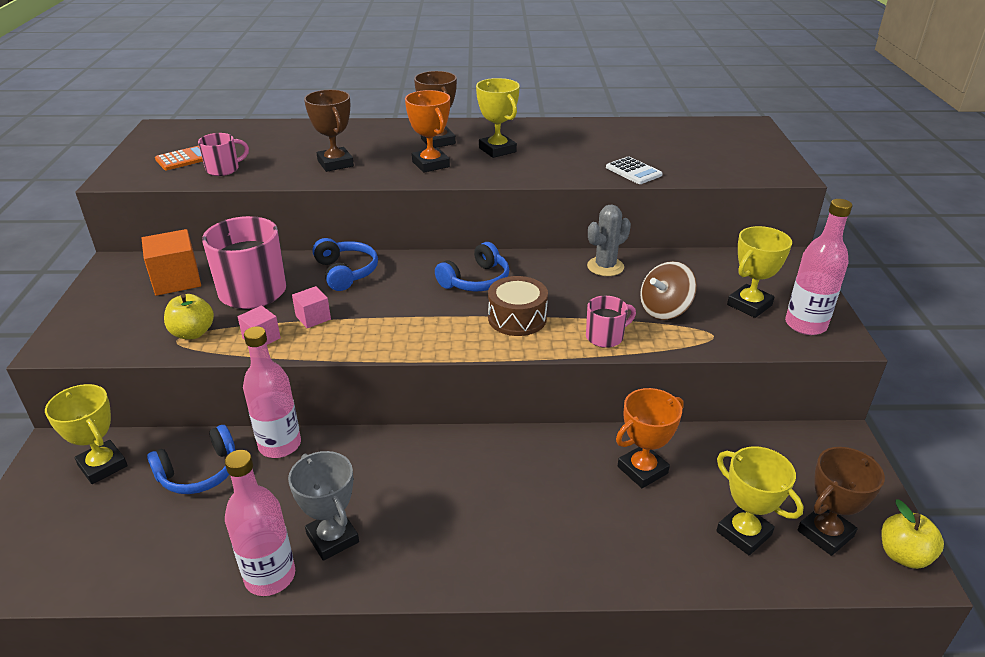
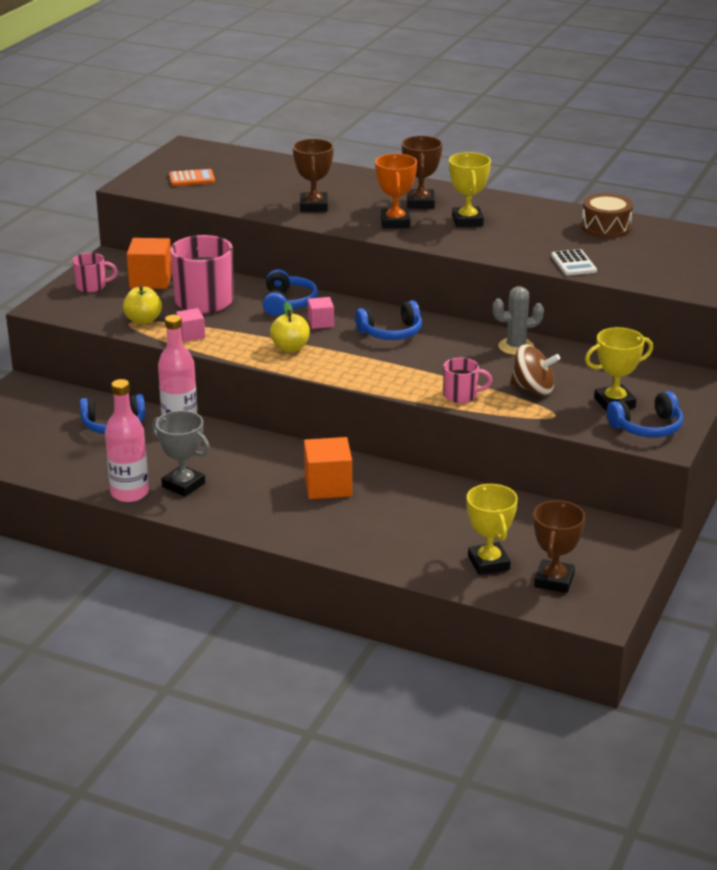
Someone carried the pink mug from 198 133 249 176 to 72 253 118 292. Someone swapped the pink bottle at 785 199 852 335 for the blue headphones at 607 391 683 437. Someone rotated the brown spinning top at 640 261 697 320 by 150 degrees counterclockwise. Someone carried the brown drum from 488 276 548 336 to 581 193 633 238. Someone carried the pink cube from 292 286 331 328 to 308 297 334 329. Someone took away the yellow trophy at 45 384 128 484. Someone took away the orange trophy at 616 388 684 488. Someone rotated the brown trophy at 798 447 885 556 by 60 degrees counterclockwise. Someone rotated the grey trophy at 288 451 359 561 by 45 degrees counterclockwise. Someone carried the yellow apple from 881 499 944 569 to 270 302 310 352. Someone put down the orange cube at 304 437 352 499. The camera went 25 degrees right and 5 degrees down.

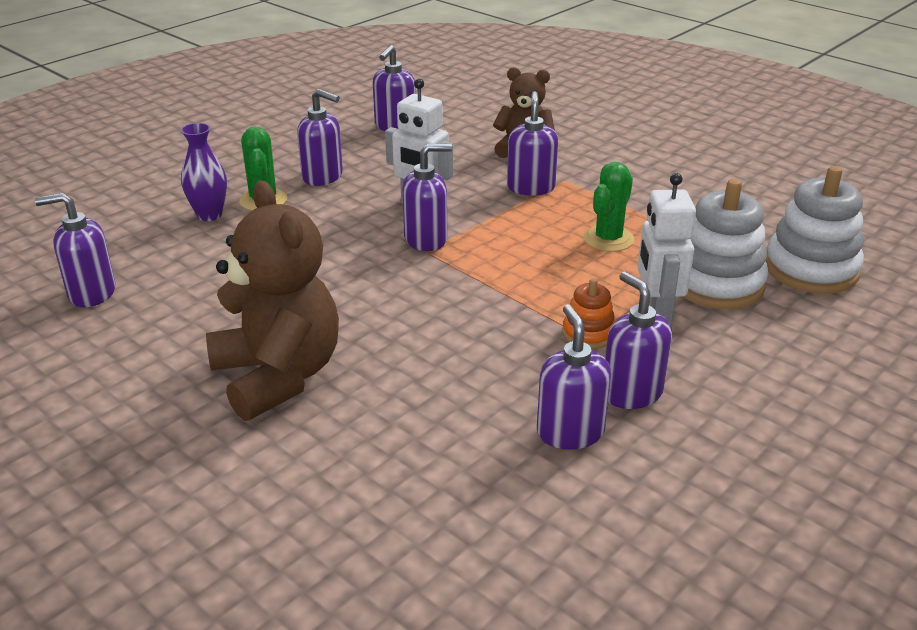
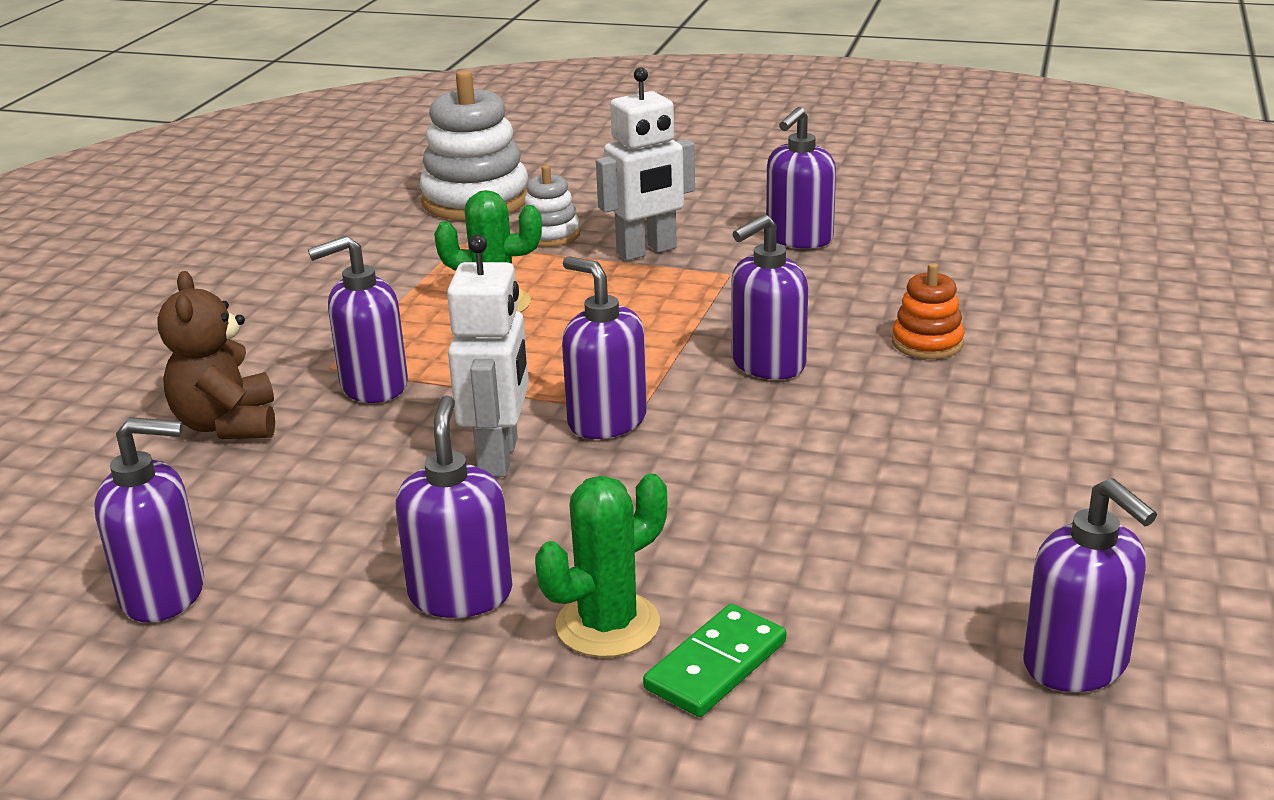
Someone swapped the purple vase at 181 123 227 221 for the green domino at 643 604 786 717. Someone scaled the white stacking toy at 683 179 768 309 by 0.52. Someone took away the brown teddy bear at 206 180 339 421. Someone carried the orange stacking toy from 562 278 615 349 to 892 263 965 359. Someone carried the purple soap dispenser from 537 304 611 449 to 731 214 808 380. The camera went 115 degrees left and 5 degrees down.

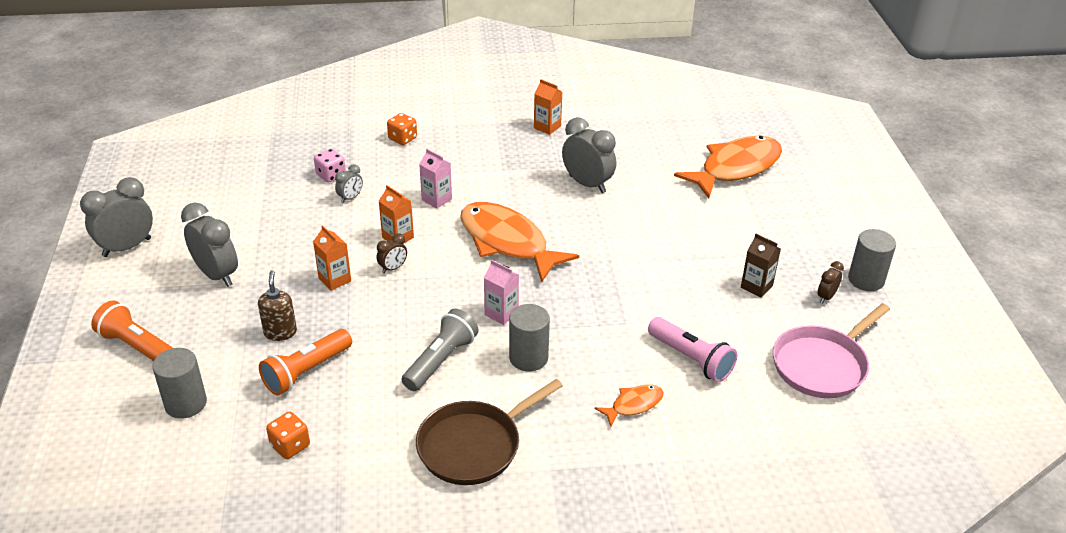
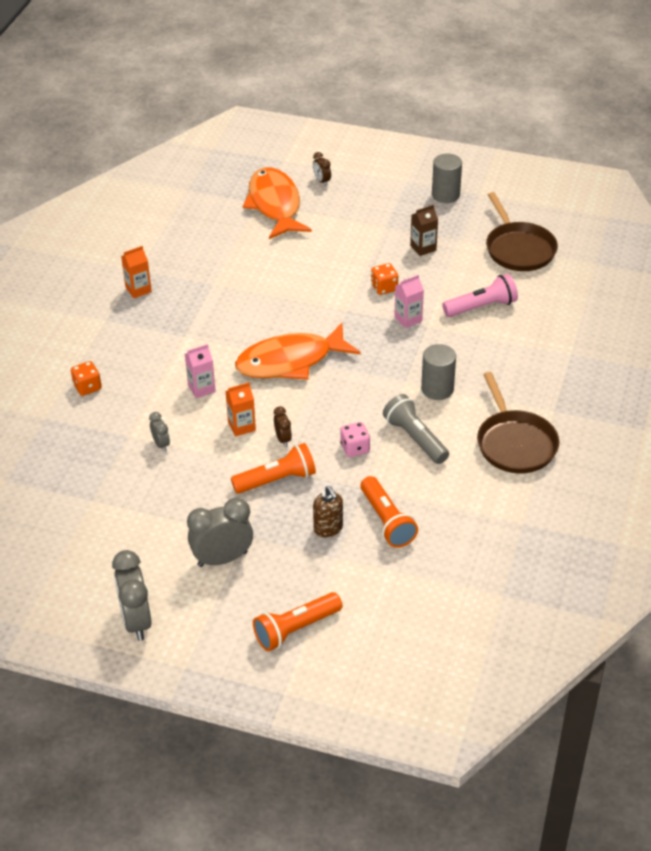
Someone took away the grey clock at 562 117 616 193. Someone carried the pink dice from 314 148 346 183 to 340 422 370 457. Someone swapped the orange carton at 313 225 351 291 for the orange flashlight at 231 443 316 494. Someone carried the pink carton from 484 260 519 325 to 394 275 424 328. Someone carried the brown clock from 818 261 844 304 to 313 152 331 186. Someone rotated the brown soap dispenser at 258 270 297 341 by 135 degrees counterclockwise. Someone repainted the pink pan at 773 303 890 398, which became the brown pan at 486 192 558 271. Someone took away the grey cylinder at 152 348 207 418. Someone took away the orange fish at 595 384 664 426. Someone carried the orange dice from 266 411 310 459 to 371 263 398 295. The camera went 65 degrees left and 5 degrees up.

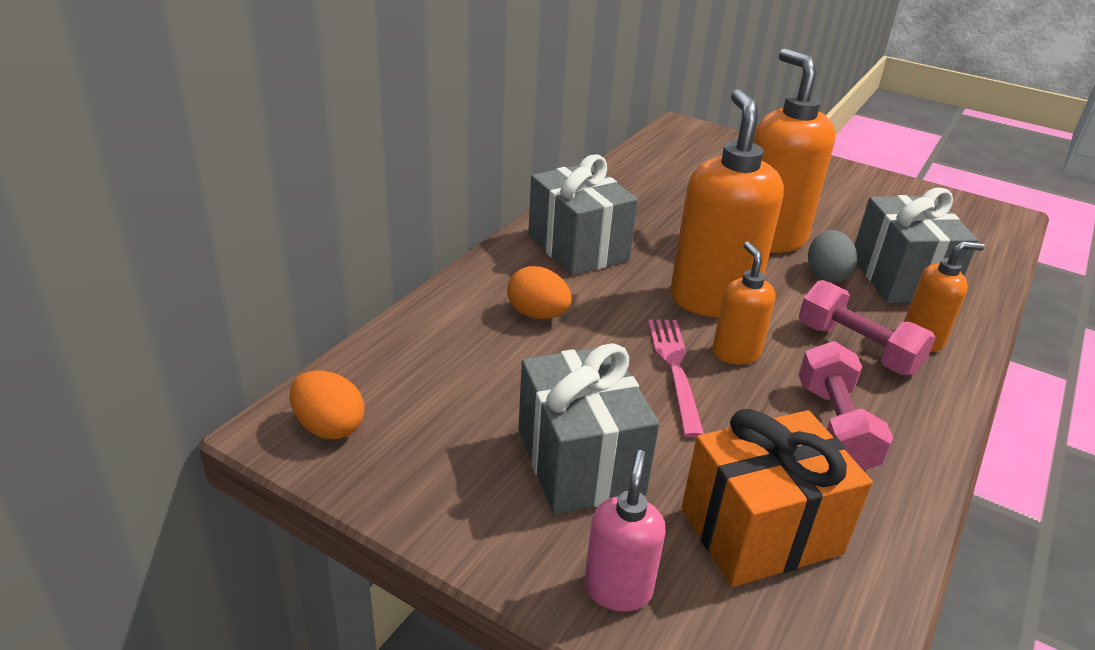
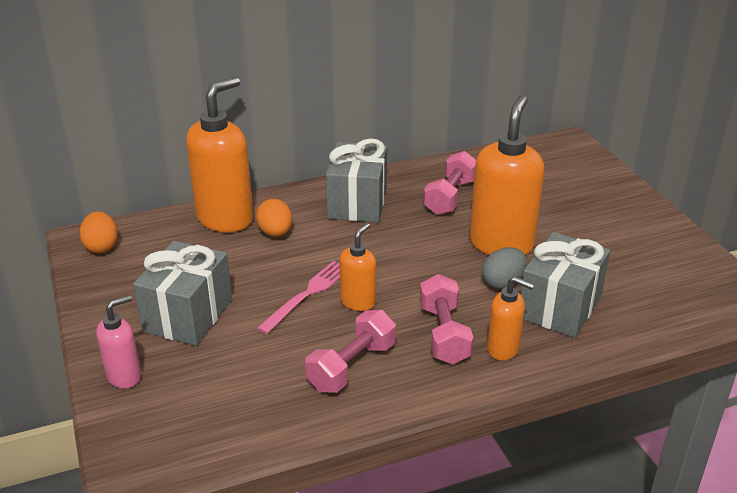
Someone carried the orange soap dispenser from 670 89 784 317 to 186 77 253 232. Someone took away the orange gift at 682 409 873 587. Someone put down the pink dumbbell at 424 151 476 215. The camera went 40 degrees right and 0 degrees up.

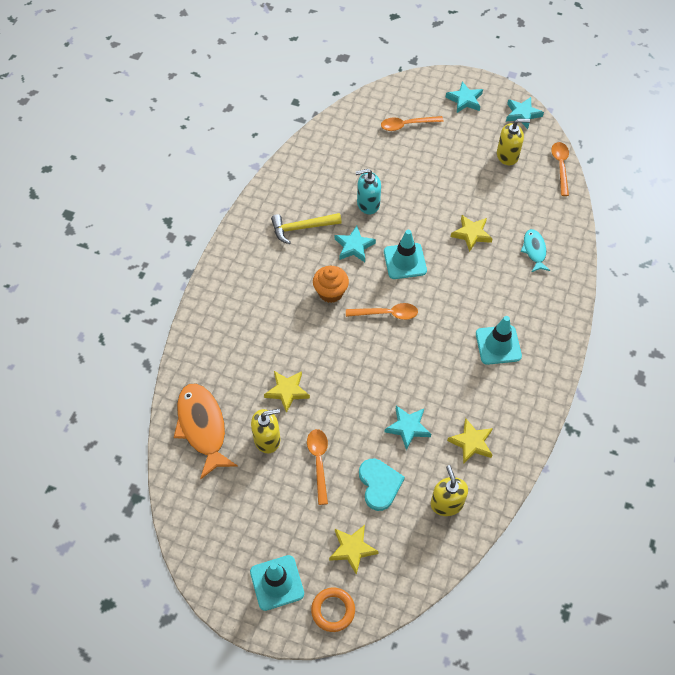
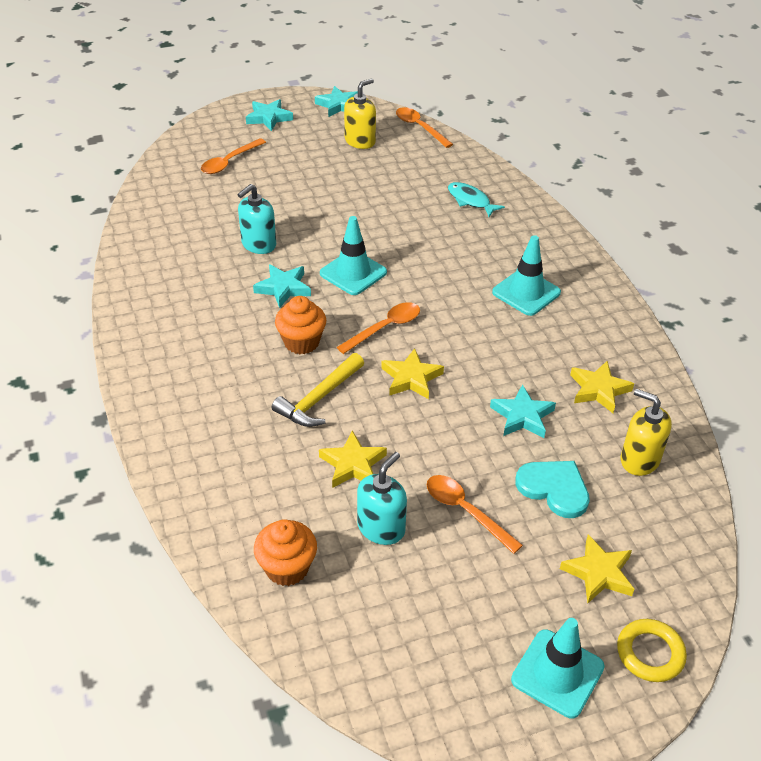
Someone carried the yellow hammer from 271 213 342 244 to 272 353 364 427. Someone carried the yellow star from 451 215 493 252 to 381 348 444 399. Someone swapped the orange fish at 174 383 238 480 for the orange cupcake at 254 519 317 586. Someone repainted the yellow soap dispenser at 251 409 280 453, which became the turquoise soap dispenser at 357 452 407 545. Someone repainted the orange ring at 311 588 355 632, which became the yellow ring at 617 619 687 682. The camera went 40 degrees left and 15 degrees down.

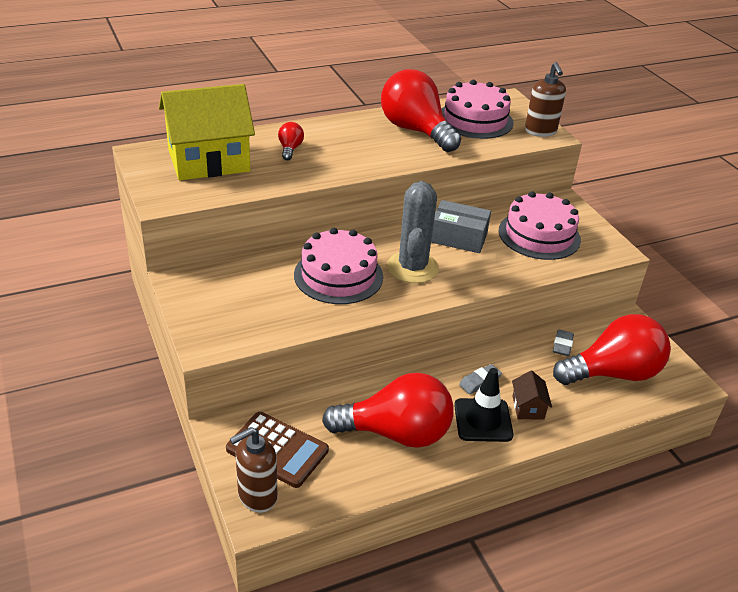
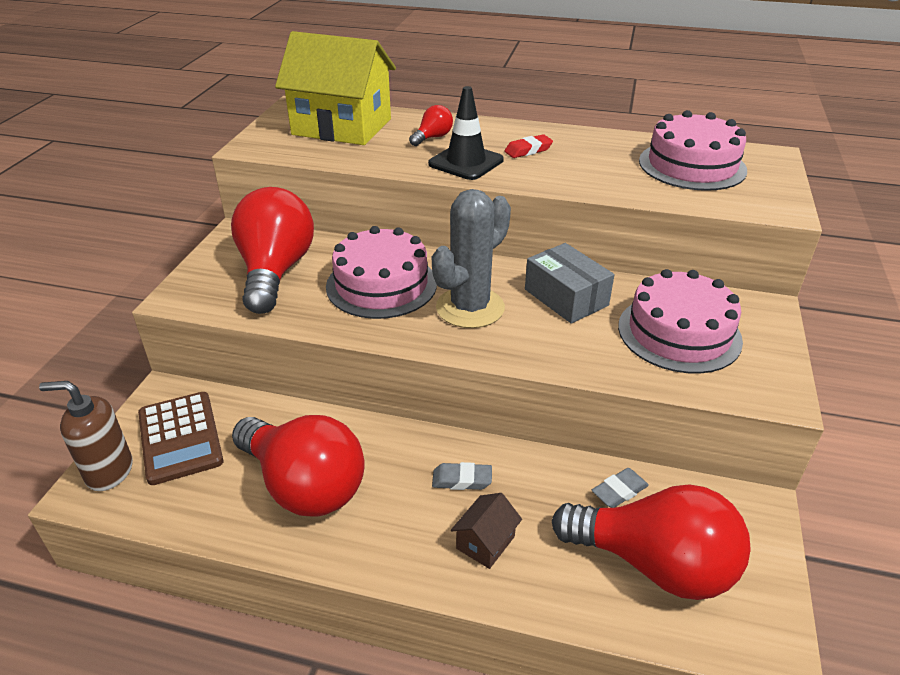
Someone took away the brown soap dispenser at 525 62 566 137. Someone carried the red light bulb from 381 69 461 152 to 231 187 314 314. Someone carried the black traffic cone from 454 368 514 442 to 428 86 504 180. Someone put down the red eraser at 504 134 553 158. The camera went 40 degrees right and 0 degrees up.

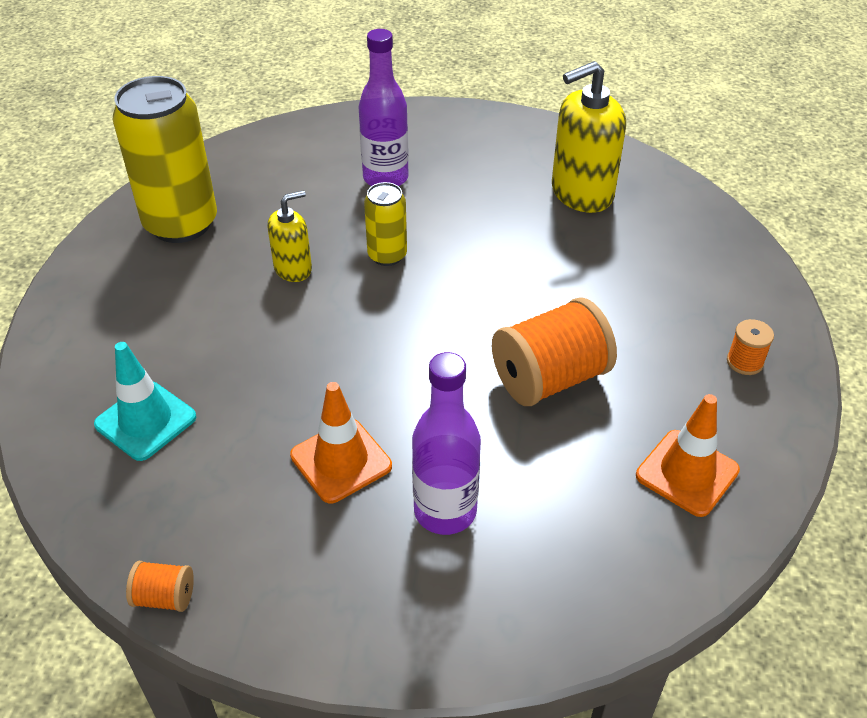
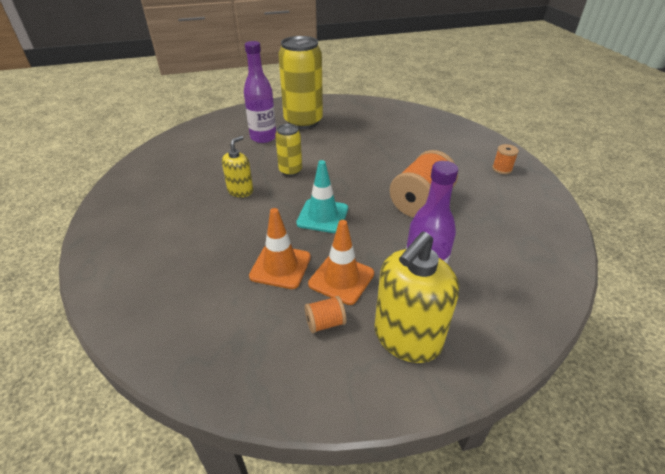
Someone carried the yellow soap dispenser from 552 61 626 213 to 375 232 459 363. Someone carried the yellow can from 113 76 217 243 to 278 36 323 129. Someone carried the turquoise traffic cone from 94 342 196 461 to 296 160 348 233. Someone carried the orange traffic cone from 636 394 740 517 to 249 208 311 289. Someone carried the orange spool from 126 561 194 612 to 305 296 346 333. The camera went 25 degrees left and 5 degrees down.

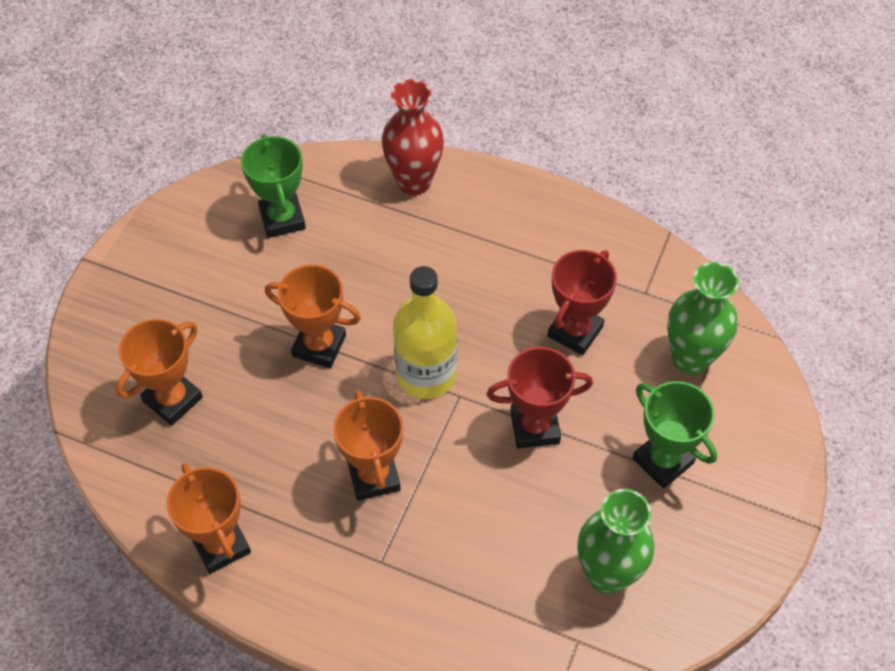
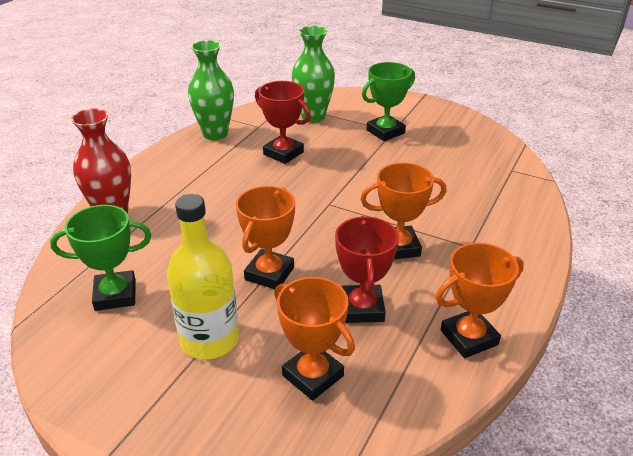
Someone carried the yellow bottle from 393 266 457 399 to 167 194 239 359. Someone carried the red trophy from 487 347 593 449 to 335 216 399 323. Someone carried the green vase from 577 489 655 594 to 188 40 234 140. The camera went 85 degrees left and 20 degrees down.

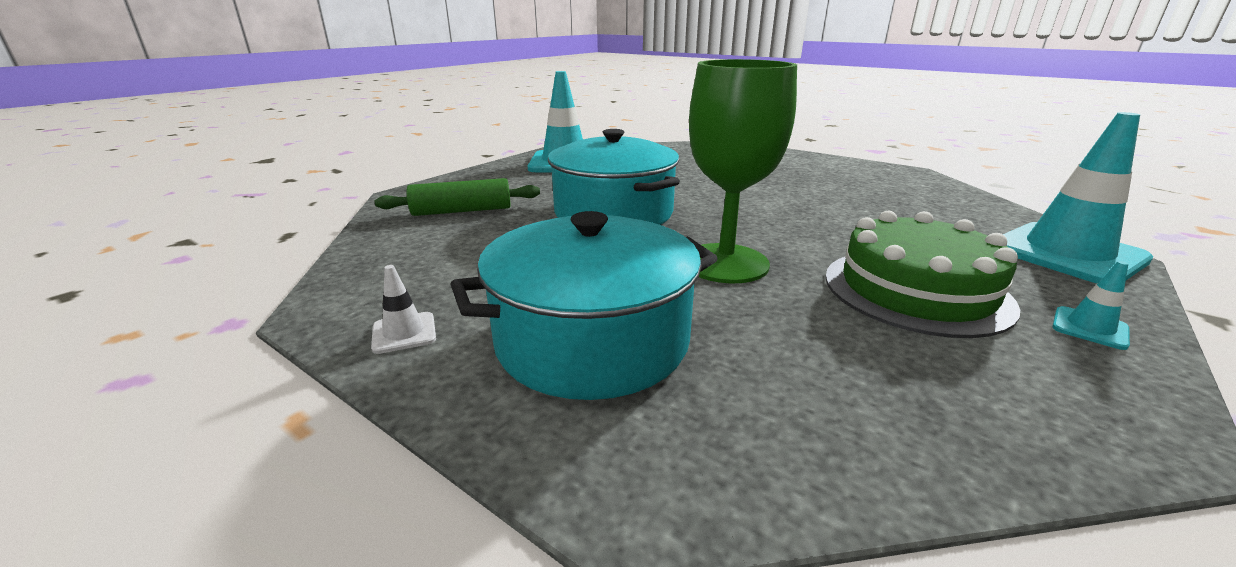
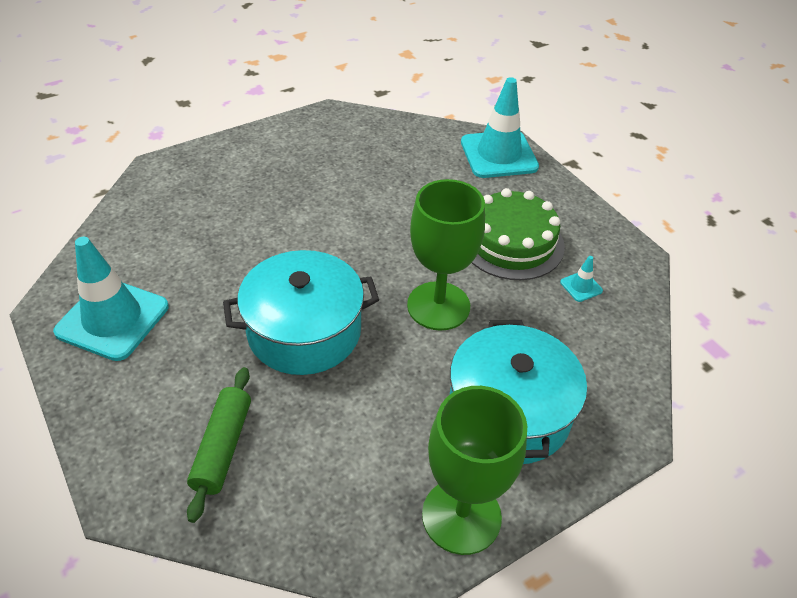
Someone carried the turquoise traffic cone from 1052 261 1130 350 to 560 256 603 302. Someone swapped the white traffic cone at 371 265 436 354 for the green goblet at 422 386 527 555. The camera went 70 degrees left and 20 degrees up.

